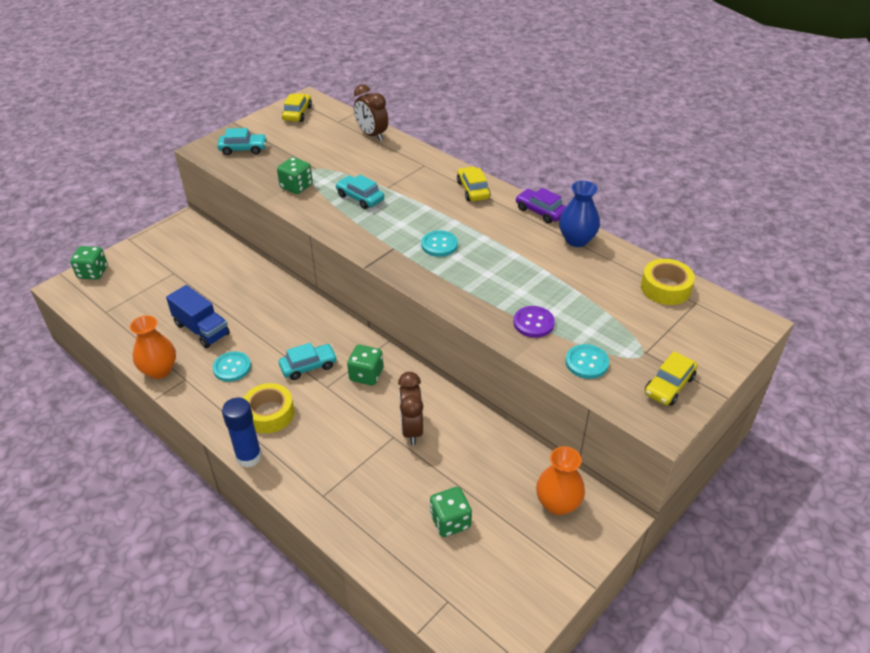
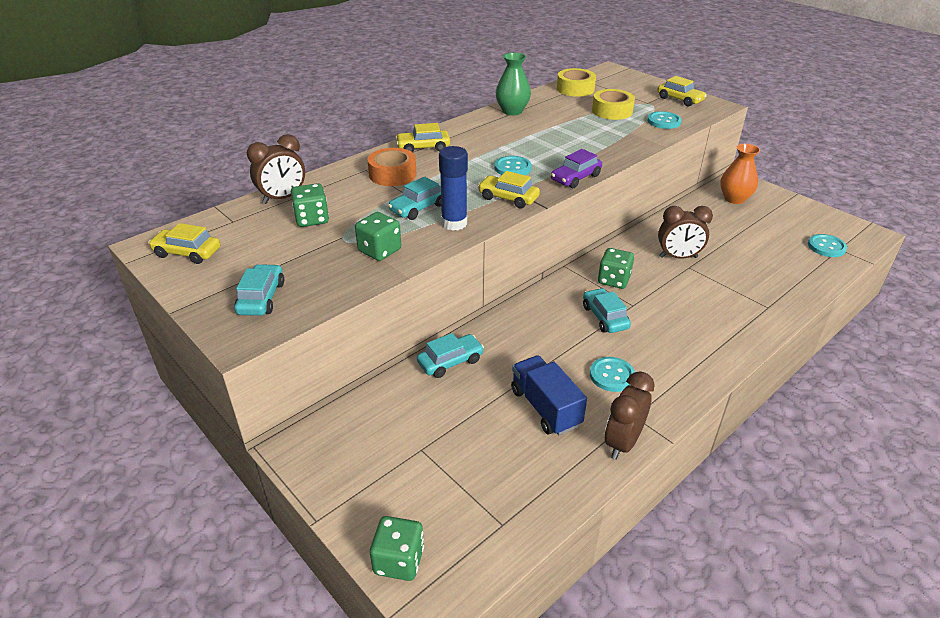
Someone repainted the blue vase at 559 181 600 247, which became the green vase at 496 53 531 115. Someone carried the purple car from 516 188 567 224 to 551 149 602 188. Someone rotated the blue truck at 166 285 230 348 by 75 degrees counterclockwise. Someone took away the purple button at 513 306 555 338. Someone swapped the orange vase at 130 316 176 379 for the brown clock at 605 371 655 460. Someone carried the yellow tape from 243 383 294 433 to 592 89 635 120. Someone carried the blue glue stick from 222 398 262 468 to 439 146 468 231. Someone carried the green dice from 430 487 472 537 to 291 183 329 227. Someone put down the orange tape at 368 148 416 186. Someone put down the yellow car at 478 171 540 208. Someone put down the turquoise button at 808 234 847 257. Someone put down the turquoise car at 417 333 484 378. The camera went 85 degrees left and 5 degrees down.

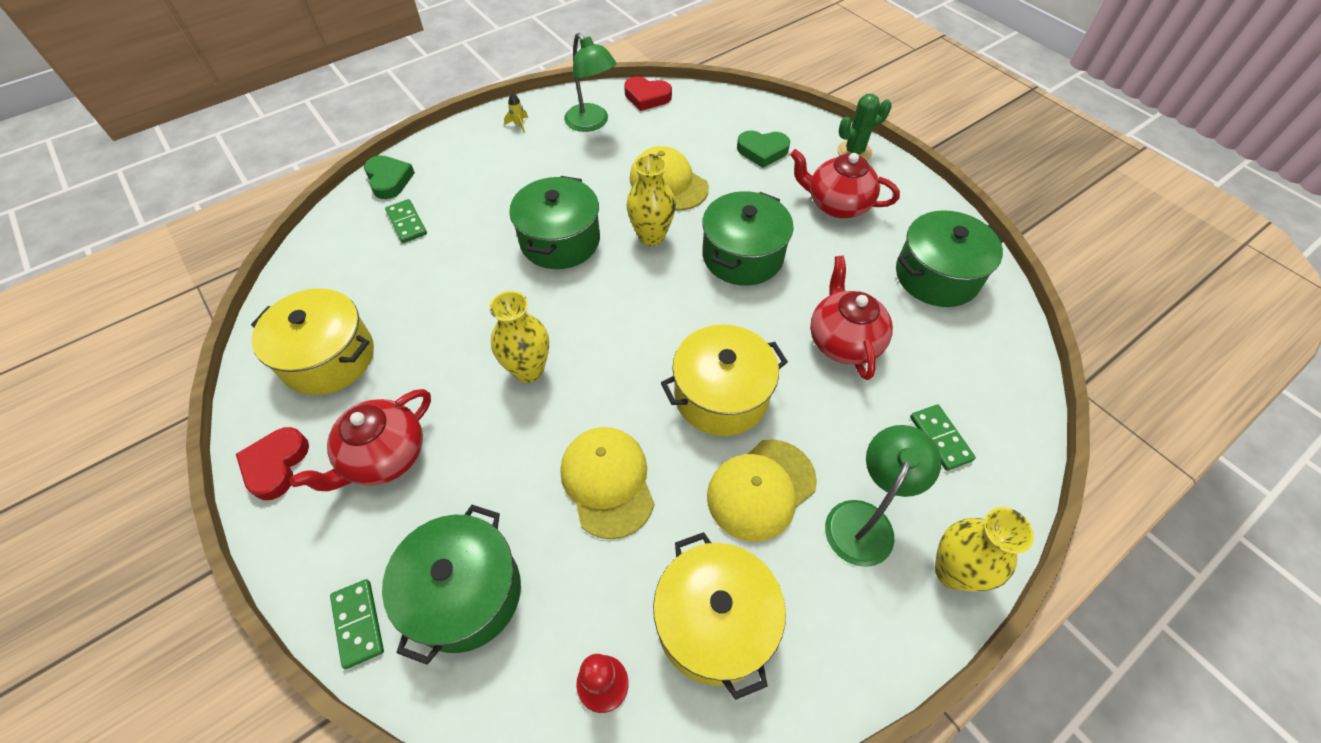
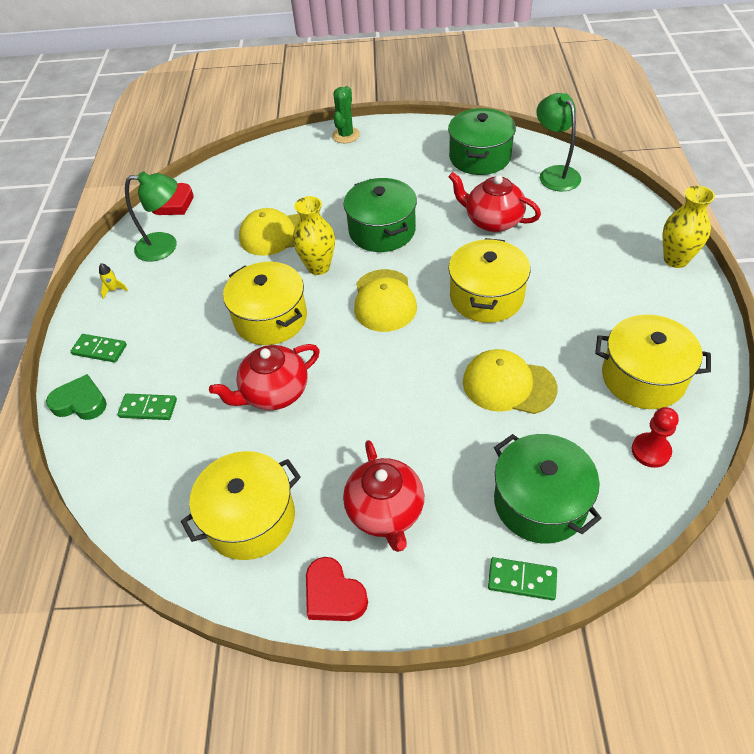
Someone took away the green heart at 737 130 790 168. Someone carried the red teapot from 790 149 900 218 to 209 344 320 410. Someone repainted the green pot at 509 176 600 269, which became the yellow pot at 223 262 307 345. Someone took away the yellow vase at 489 291 549 383. Someone carried the green domino from 910 404 976 471 to 71 334 127 363. Someone carried the green lamp from 825 425 941 567 to 536 93 581 192. Someone carried the yellow cap from 707 439 817 542 to 354 269 417 332. The camera went 50 degrees left and 5 degrees down.

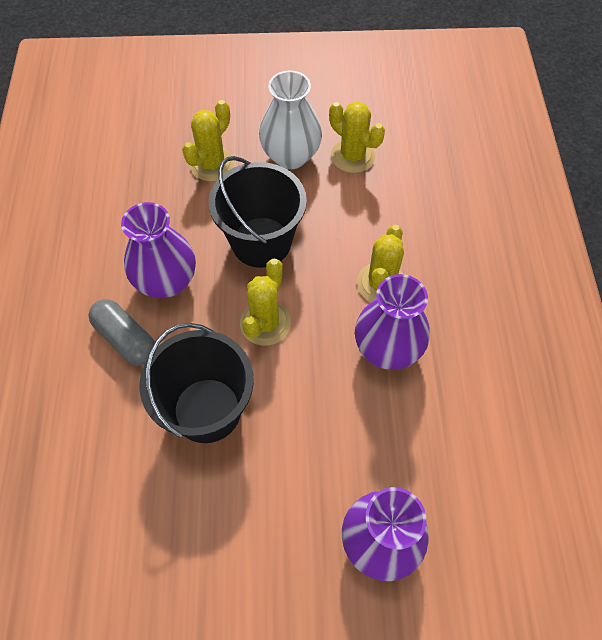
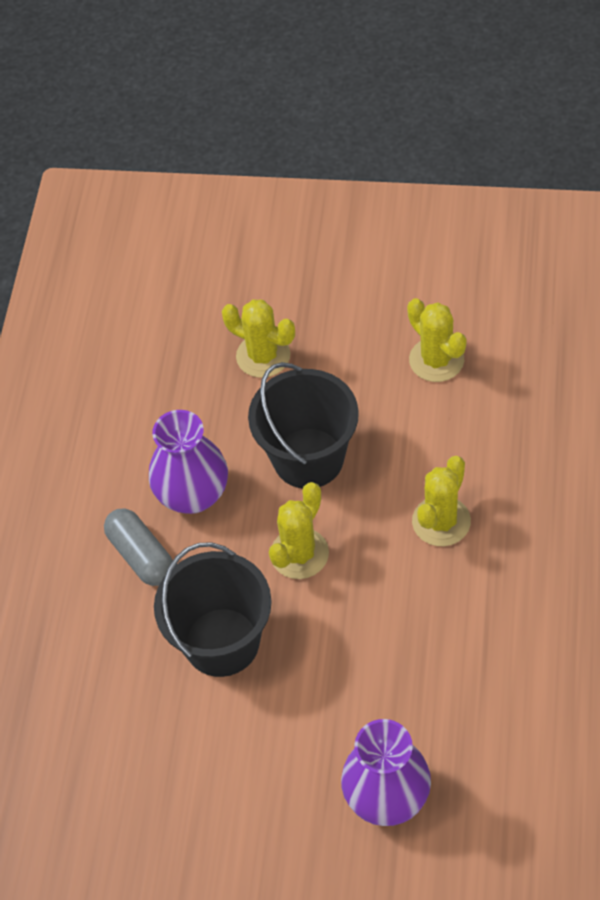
Someone took away the white vase at 259 71 322 169. Someone rotated the yellow cactus at 182 100 235 181 by 75 degrees clockwise. Someone took away the purple vase at 355 274 430 370. The camera went 15 degrees right and 5 degrees down.

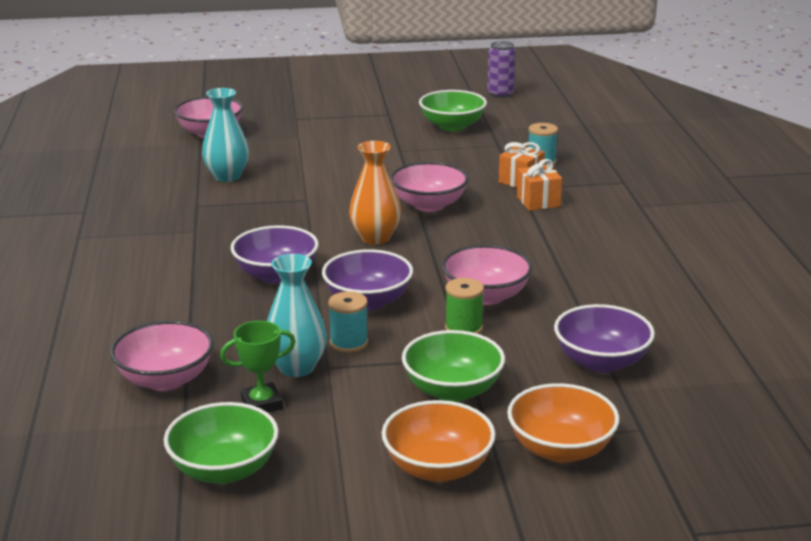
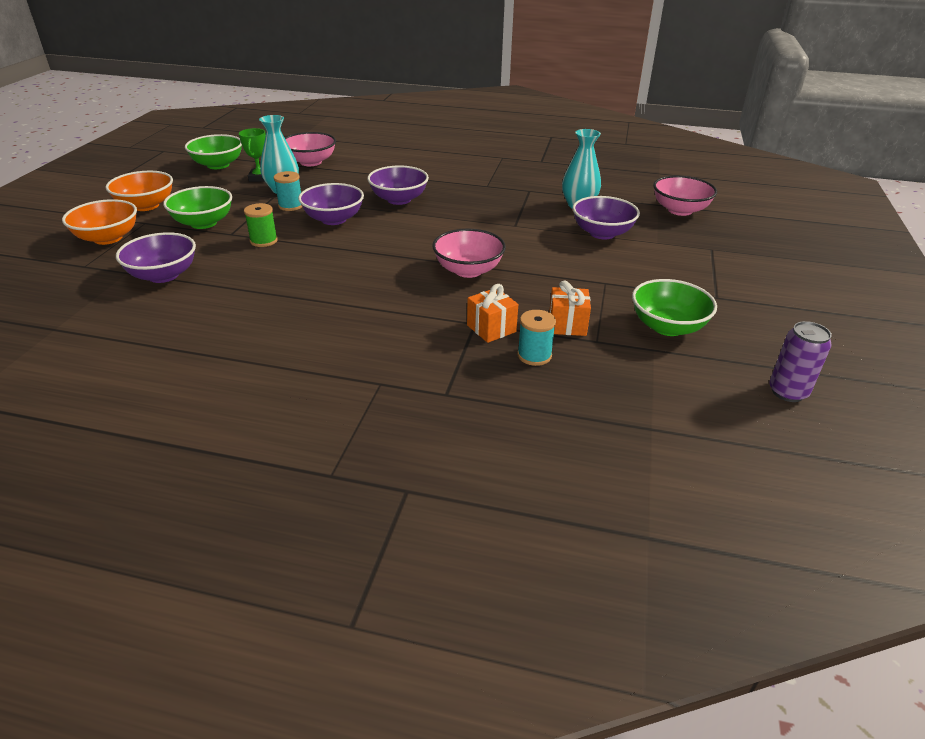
Someone took away the orange vase at 349 141 401 244. Someone carried the orange gift from 517 159 562 211 to 549 280 591 336. Someone took away the pink bowl at 442 245 532 305. Someone put down the purple bowl at 573 196 640 239. The camera went 110 degrees right and 10 degrees up.

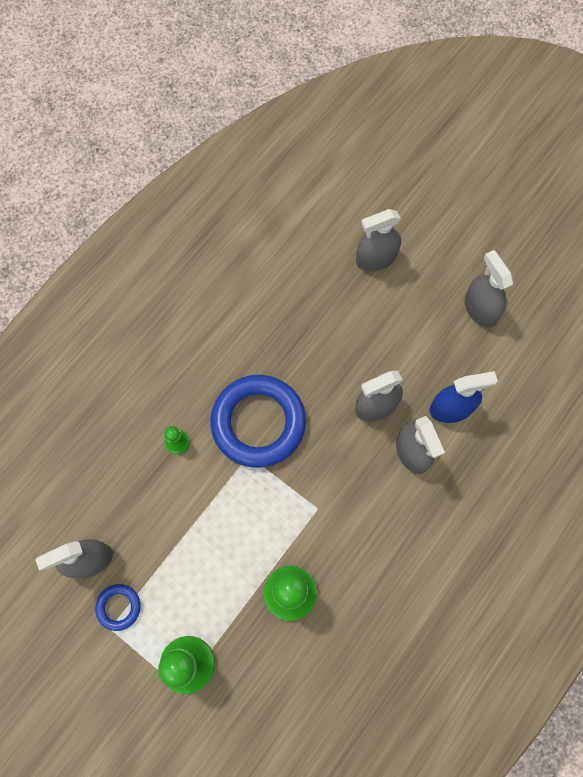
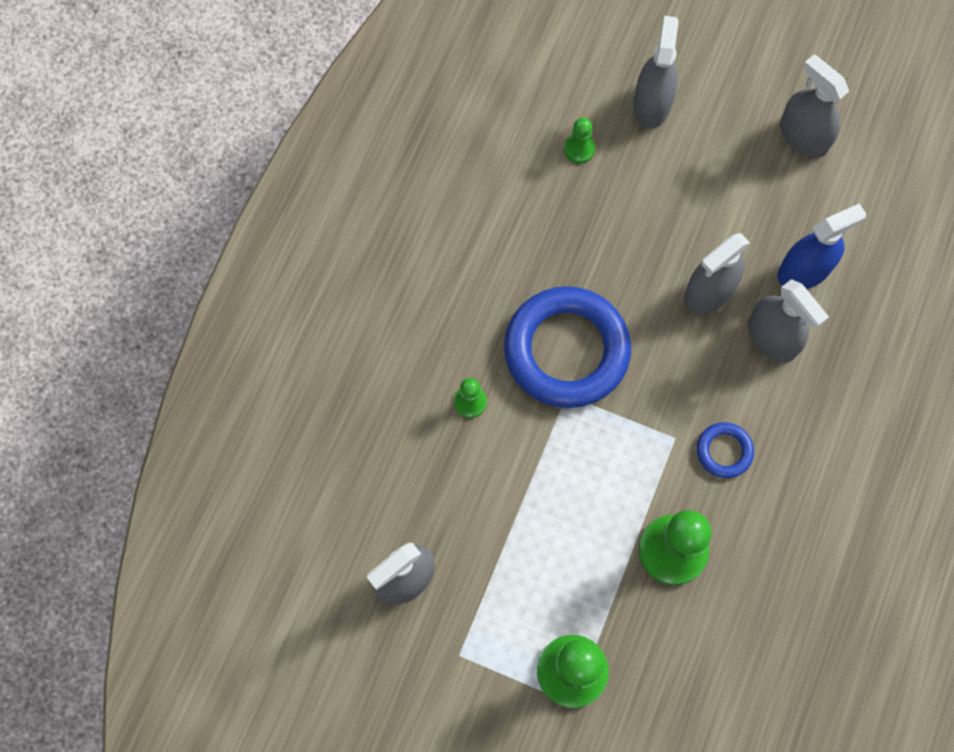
Someone rotated the grey spray bottle at 356 209 401 271 by 135 degrees clockwise. Someone carried the blue ring from 95 584 141 631 to 697 423 754 478. Someone put down the green pawn at 564 118 595 164. The camera went 15 degrees left and 0 degrees up.

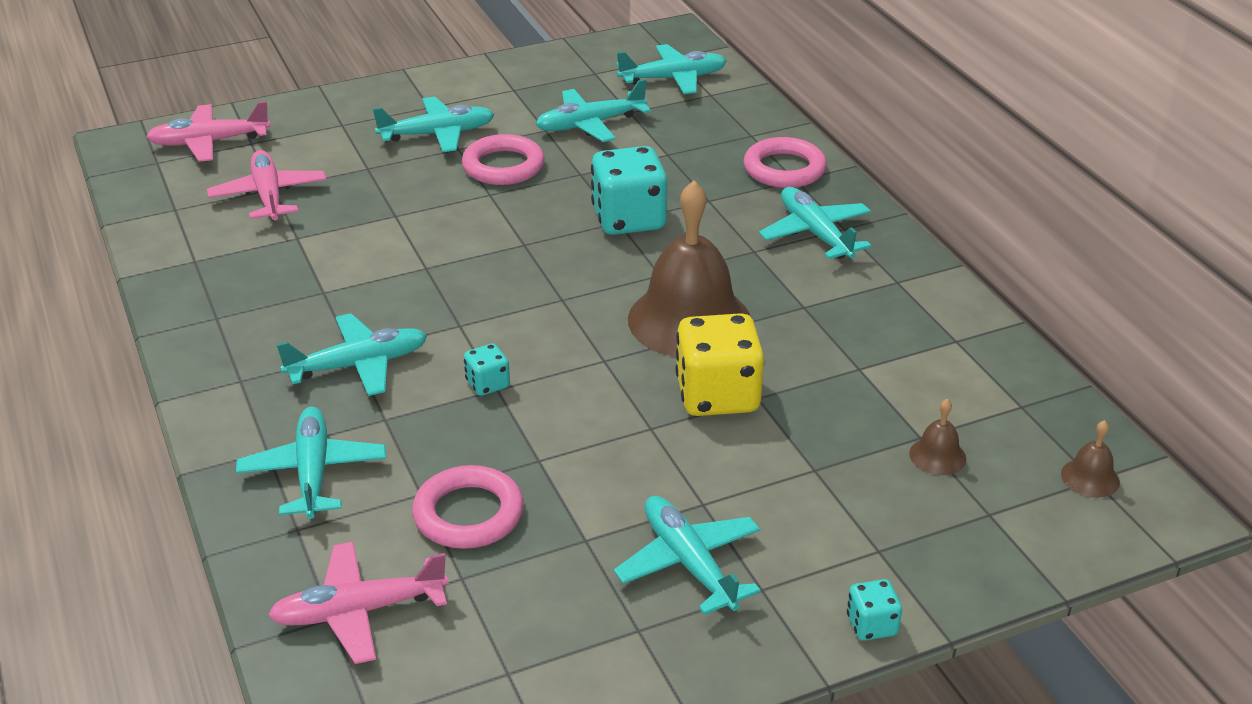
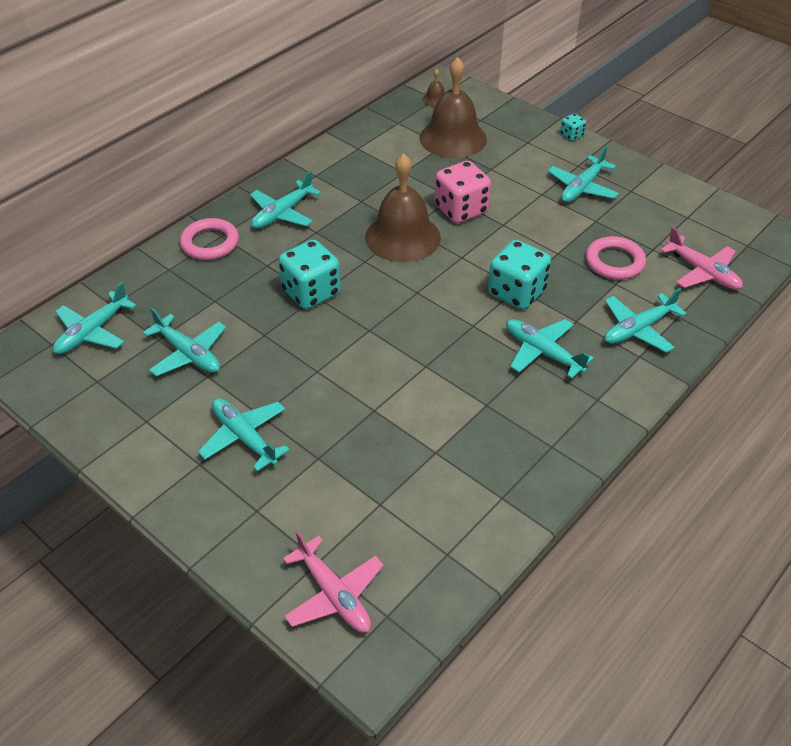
Someone rotated the turquoise plane at 616 44 727 94 by 105 degrees counterclockwise. Someone took away the pink ring at 462 134 545 185. Someone took away the pink plane at 207 150 326 221. Someone repainted the yellow dice at 675 313 764 416, which became the pink dice at 435 161 491 223. Someone scaled the turquoise dice at 464 343 510 396 by 2.07. Someone scaled the brown bell at 909 399 967 475 by 2.44. The camera went 115 degrees left and 10 degrees up.

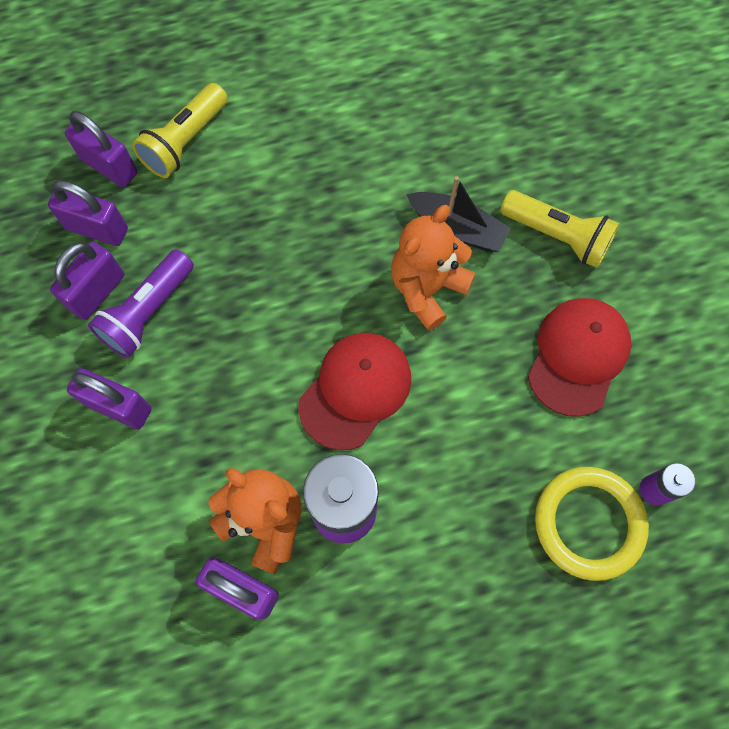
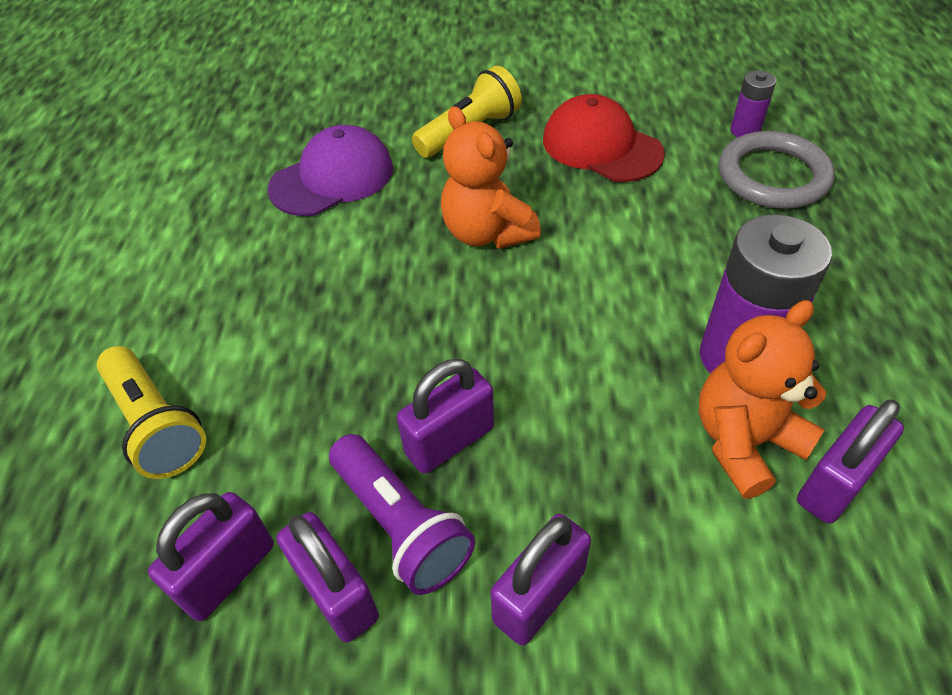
Someone carried the purple padlock from 65 111 137 187 to 397 359 494 474. Someone took away the black boat at 406 176 511 252. Someone took away the red cap at 298 333 411 450. Someone repainted the yellow ring at 535 467 649 581, which became the grey ring at 719 131 835 209. Someone put down the purple cap at 268 125 393 216. The camera went 70 degrees left and 20 degrees down.

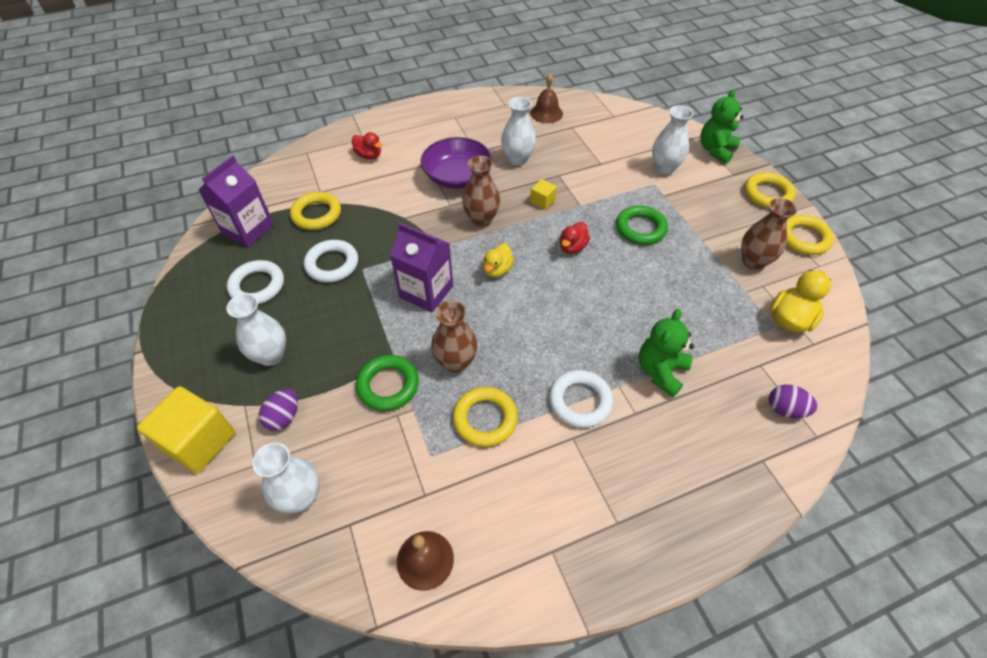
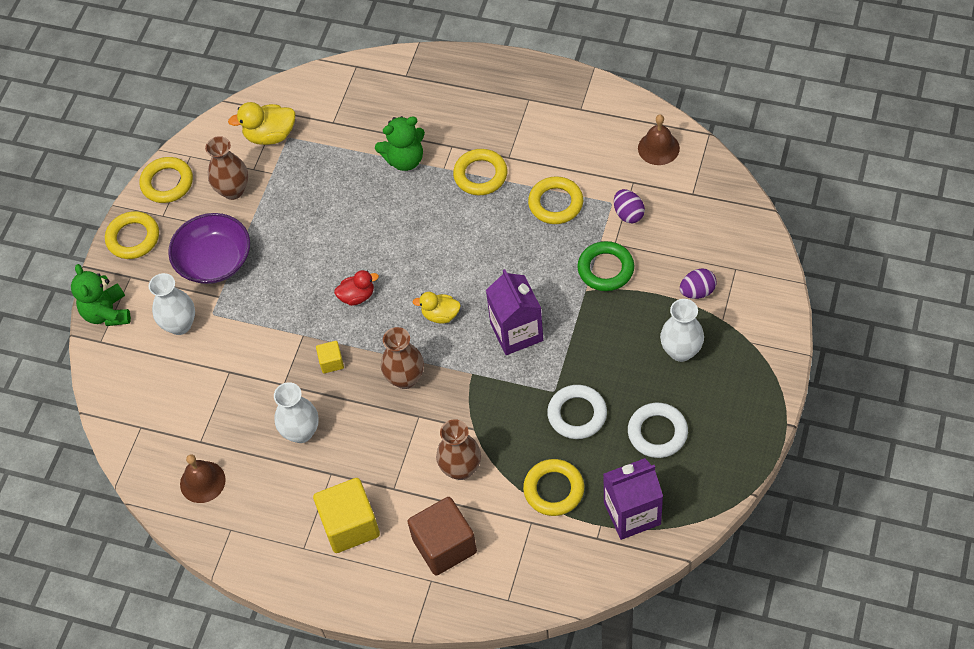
Someone rotated the green teddy bear at 700 89 744 164 by 90 degrees clockwise. Someone swapped the red duck at 352 132 382 159 for the brown cube at 407 497 477 576. Someone carried the purple bowl from 421 137 492 189 to 168 213 250 284. Someone took away the green ring at 616 205 668 245. Someone rotated the yellow duck at 483 243 514 278 by 150 degrees counterclockwise. Someone carried the brown vase from 431 301 478 373 to 436 419 481 480. Someone repainted the white ring at 549 370 613 428, which became the yellow ring at 453 149 507 195. Someone carried the purple egg from 769 384 818 418 to 614 189 645 223. Someone carried the yellow cube from 137 386 235 473 to 313 478 380 553. Someone took away the white vase at 252 442 320 514. The camera went 135 degrees left and 5 degrees up.

